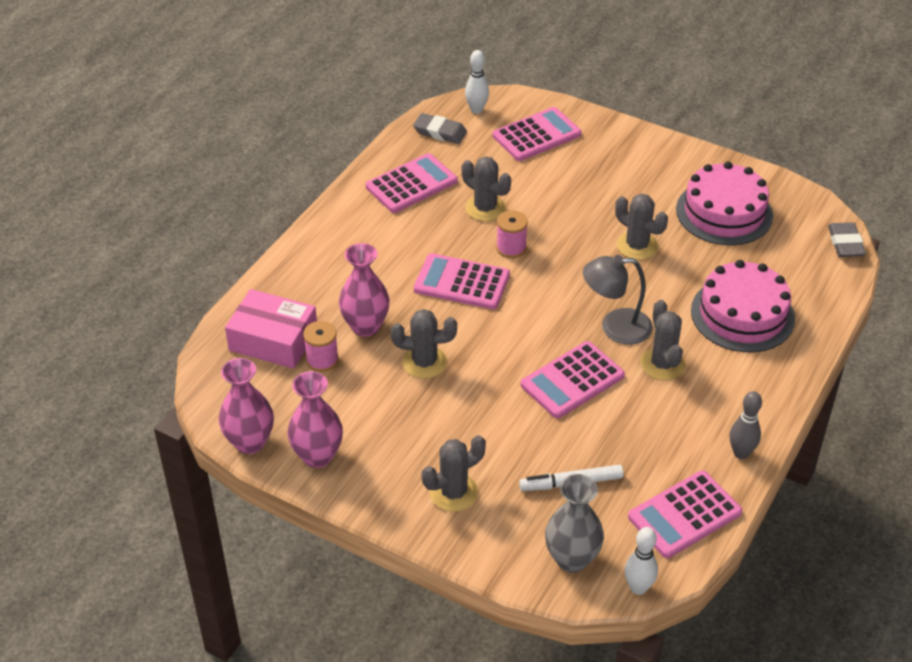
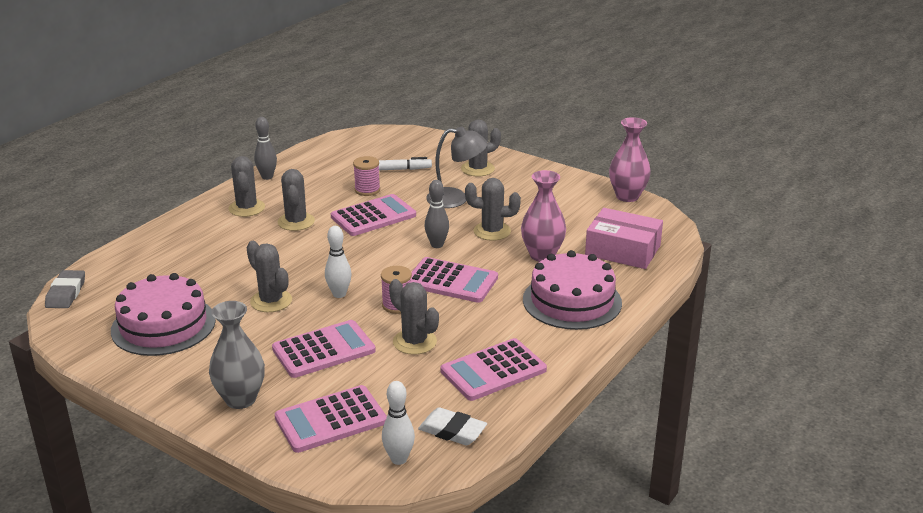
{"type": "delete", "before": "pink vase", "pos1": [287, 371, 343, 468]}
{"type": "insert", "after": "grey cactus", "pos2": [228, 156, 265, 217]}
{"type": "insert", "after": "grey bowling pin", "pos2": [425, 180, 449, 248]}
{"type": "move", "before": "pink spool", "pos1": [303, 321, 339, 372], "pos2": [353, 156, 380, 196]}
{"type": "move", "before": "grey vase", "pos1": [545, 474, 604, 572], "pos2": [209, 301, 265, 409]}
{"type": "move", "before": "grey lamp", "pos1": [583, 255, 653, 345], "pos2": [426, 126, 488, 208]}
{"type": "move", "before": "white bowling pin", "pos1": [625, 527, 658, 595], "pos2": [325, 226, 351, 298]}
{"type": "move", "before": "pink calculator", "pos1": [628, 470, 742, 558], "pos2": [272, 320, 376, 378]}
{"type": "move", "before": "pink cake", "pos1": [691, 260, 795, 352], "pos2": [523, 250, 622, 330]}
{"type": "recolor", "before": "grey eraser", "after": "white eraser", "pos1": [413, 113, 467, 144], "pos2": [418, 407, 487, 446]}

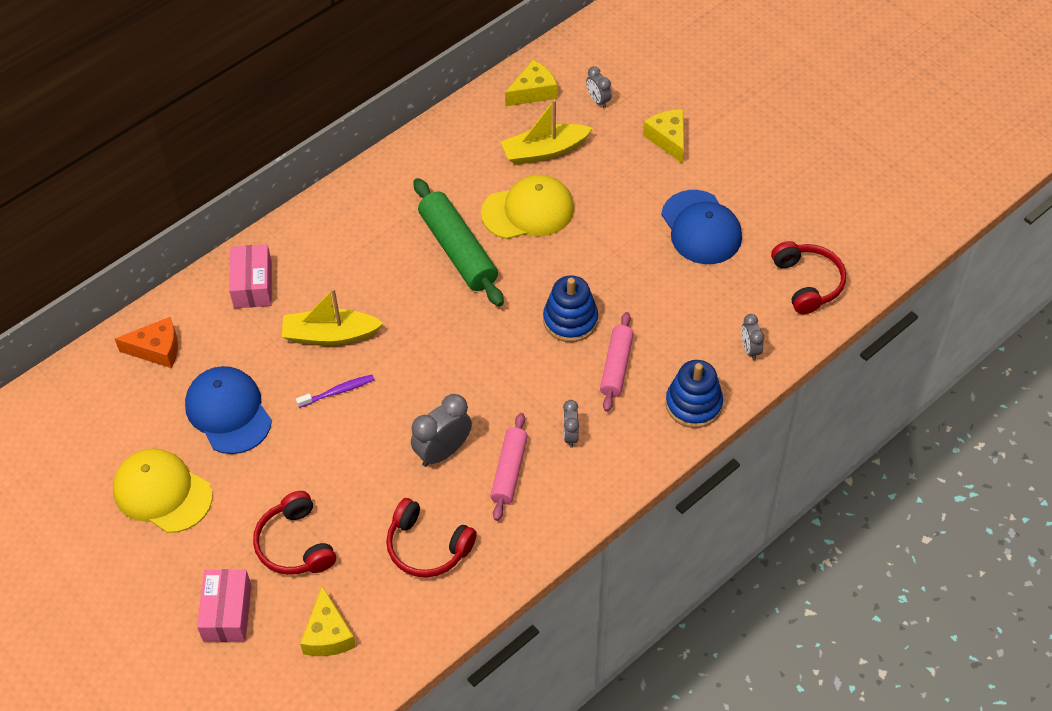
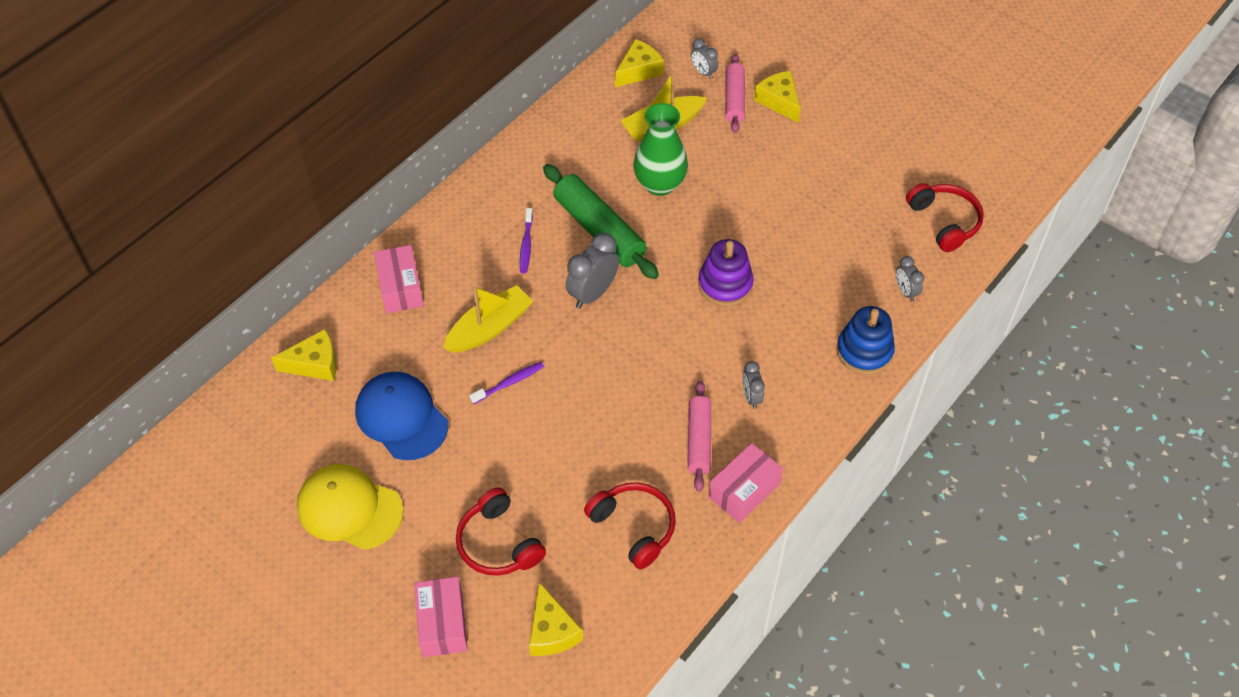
{"type": "delete", "before": "blue cap", "pos1": [661, 190, 742, 264]}
{"type": "insert", "after": "purple toothbrush", "pos2": [520, 208, 533, 273]}
{"type": "insert", "after": "pink box", "pos2": [709, 443, 783, 523]}
{"type": "move", "before": "grey clock", "pos1": [411, 394, 472, 467], "pos2": [566, 233, 619, 309]}
{"type": "move", "before": "pink rolling pin", "pos1": [600, 312, 634, 412], "pos2": [726, 54, 745, 133]}
{"type": "replace", "before": "yellow cap", "after": "green vase", "pos1": [481, 175, 574, 239], "pos2": [633, 103, 688, 196]}
{"type": "recolor", "before": "orange cheese", "after": "yellow cheese", "pos1": [115, 317, 178, 368], "pos2": [271, 329, 337, 381]}
{"type": "recolor", "before": "blue stacking toy", "after": "purple stacking toy", "pos1": [543, 275, 598, 342], "pos2": [698, 239, 754, 306]}
{"type": "rotate", "before": "yellow boat", "pos1": [282, 288, 384, 345], "pos2": [443, 285, 533, 353], "turn": 150}
{"type": "rotate", "before": "red headphones", "pos1": [386, 498, 477, 577], "pos2": [584, 482, 676, 569], "turn": -150}

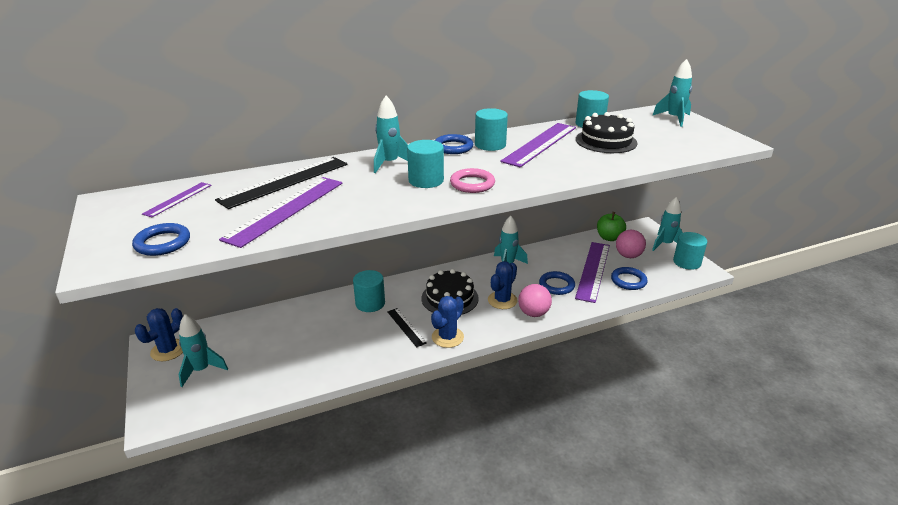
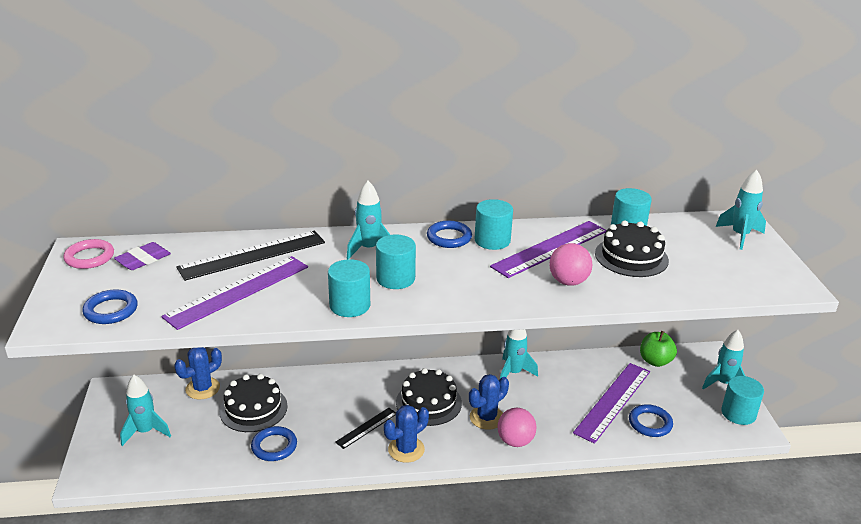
{"type": "insert", "after": "black cake", "pos2": [219, 374, 288, 432]}
{"type": "move", "before": "blue cactus", "pos1": [135, 308, 183, 361], "pos2": [174, 347, 222, 400]}
{"type": "move", "before": "turquoise cylinder", "pos1": [353, 270, 385, 312], "pos2": [328, 259, 370, 317]}
{"type": "move", "before": "pink ring", "pos1": [450, 168, 495, 193], "pos2": [63, 239, 114, 269]}
{"type": "move", "before": "blue ring", "pos1": [539, 271, 575, 295], "pos2": [251, 426, 297, 461]}
{"type": "move", "before": "pink ball", "pos1": [616, 230, 646, 258], "pos2": [549, 243, 592, 286]}
{"type": "replace", "before": "purple ruler", "after": "purple eraser", "pos1": [142, 182, 212, 217], "pos2": [114, 242, 171, 270]}
{"type": "rotate", "before": "black ruler", "pos1": [387, 308, 427, 347], "pos2": [335, 408, 396, 449], "turn": 60}

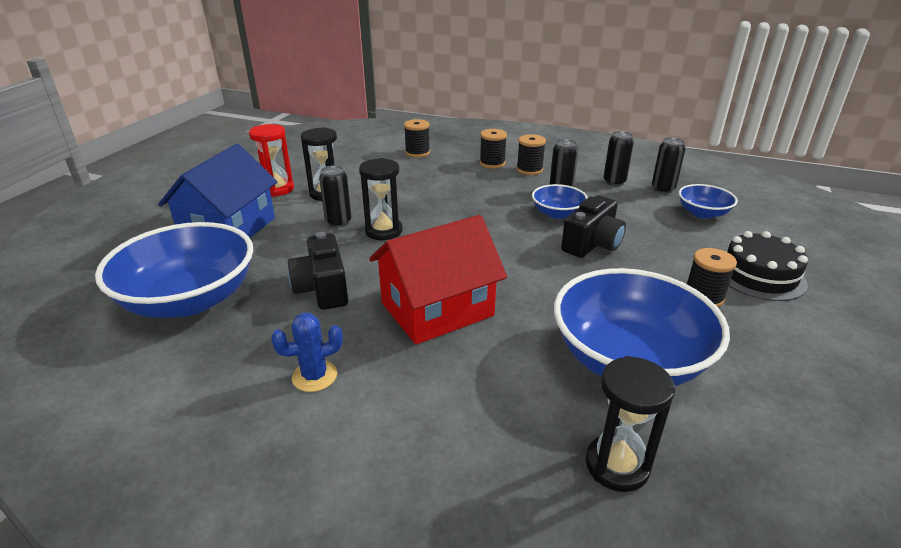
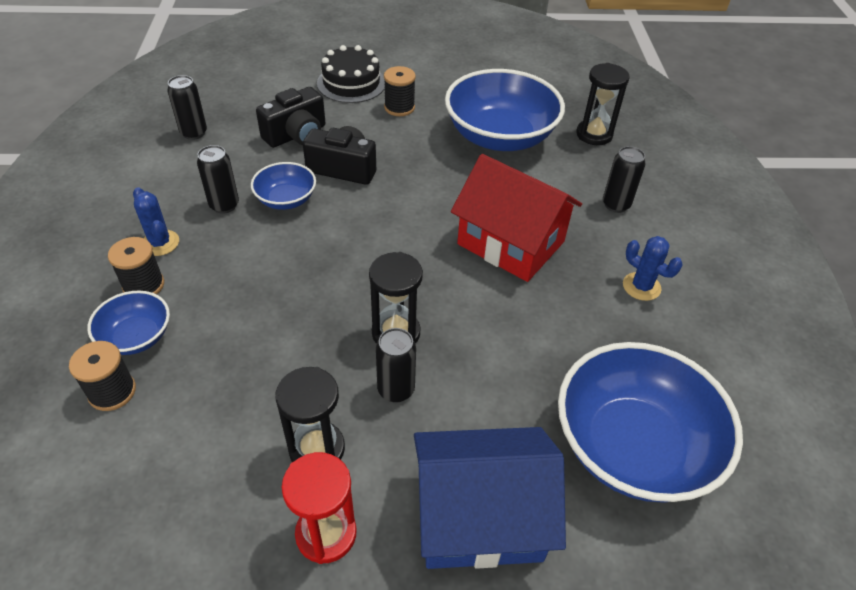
{"type": "move", "before": "black camera", "pos1": [287, 232, 348, 310], "pos2": [256, 87, 325, 148]}
{"type": "move", "before": "black can", "pos1": [603, 131, 634, 186], "pos2": [603, 146, 646, 213]}
{"type": "move", "before": "blue bowl", "pos1": [679, 184, 738, 219], "pos2": [87, 290, 170, 355]}
{"type": "replace", "before": "black spool", "after": "blue cactus", "pos1": [517, 134, 546, 175], "pos2": [133, 187, 179, 256]}

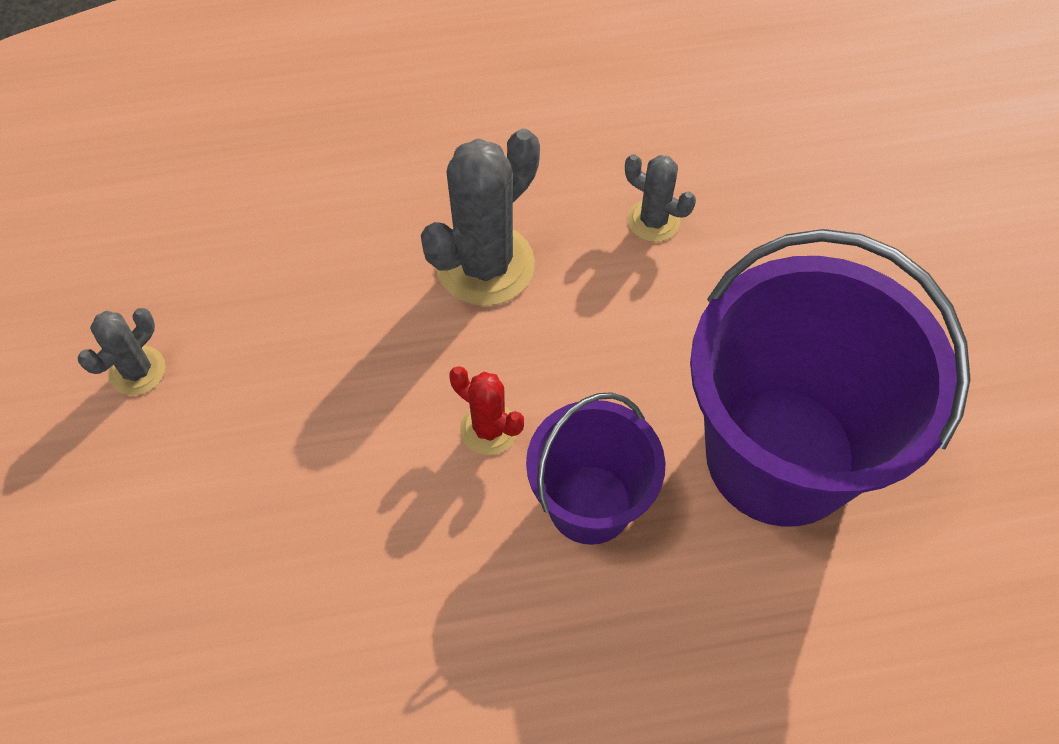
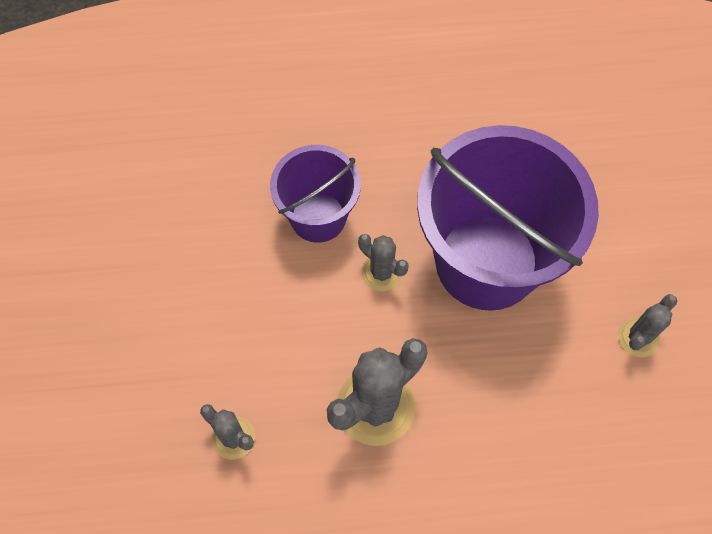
{"type": "move", "before": "purple bucket", "pos1": [690, 229, 971, 527], "pos2": [417, 125, 599, 311]}
{"type": "recolor", "before": "red cactus", "after": "grey cactus", "pos1": [449, 366, 524, 455], "pos2": [358, 234, 409, 291]}

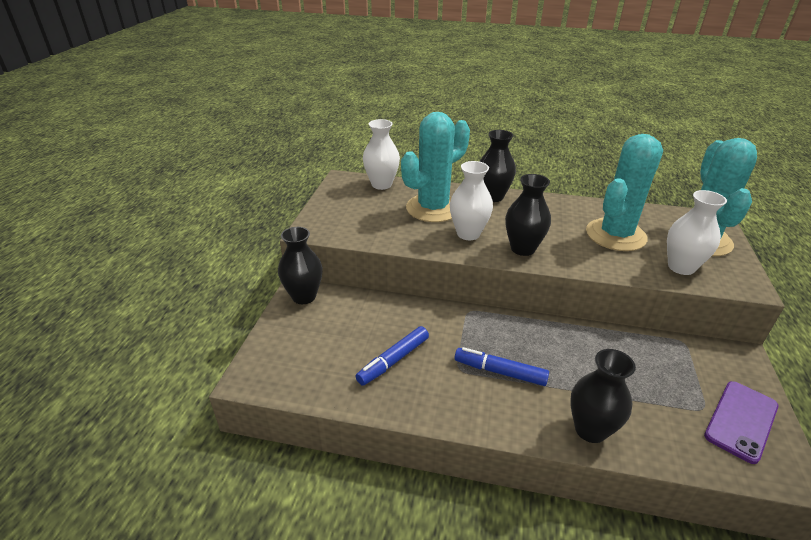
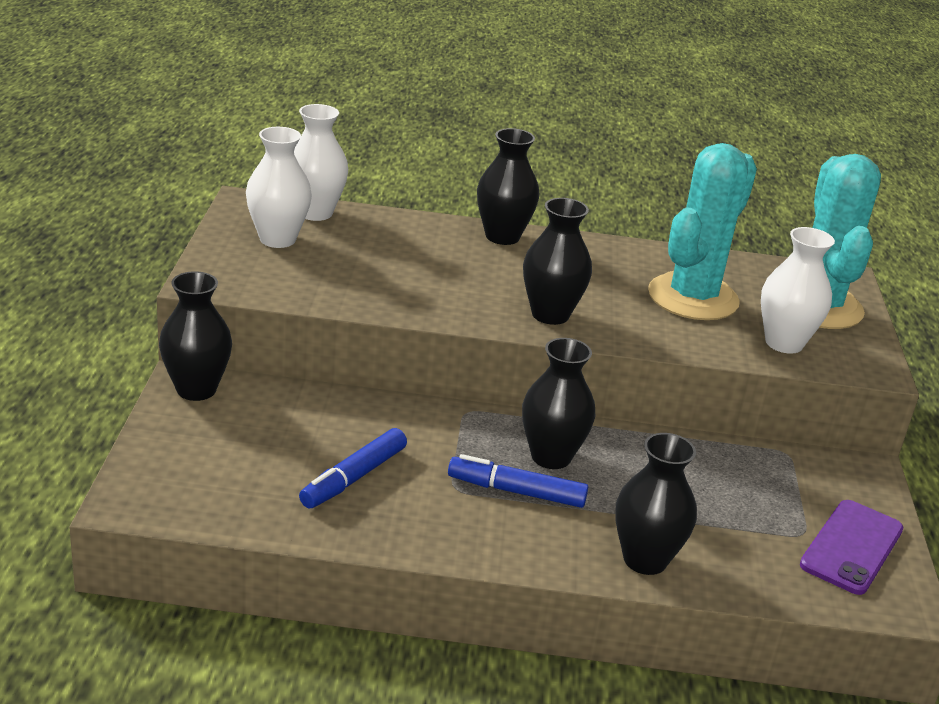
{"type": "delete", "before": "turquoise cactus", "pos1": [401, 112, 470, 222]}
{"type": "insert", "after": "black vase", "pos2": [522, 338, 595, 469]}
{"type": "move", "before": "white vase", "pos1": [450, 161, 493, 240], "pos2": [246, 127, 312, 248]}

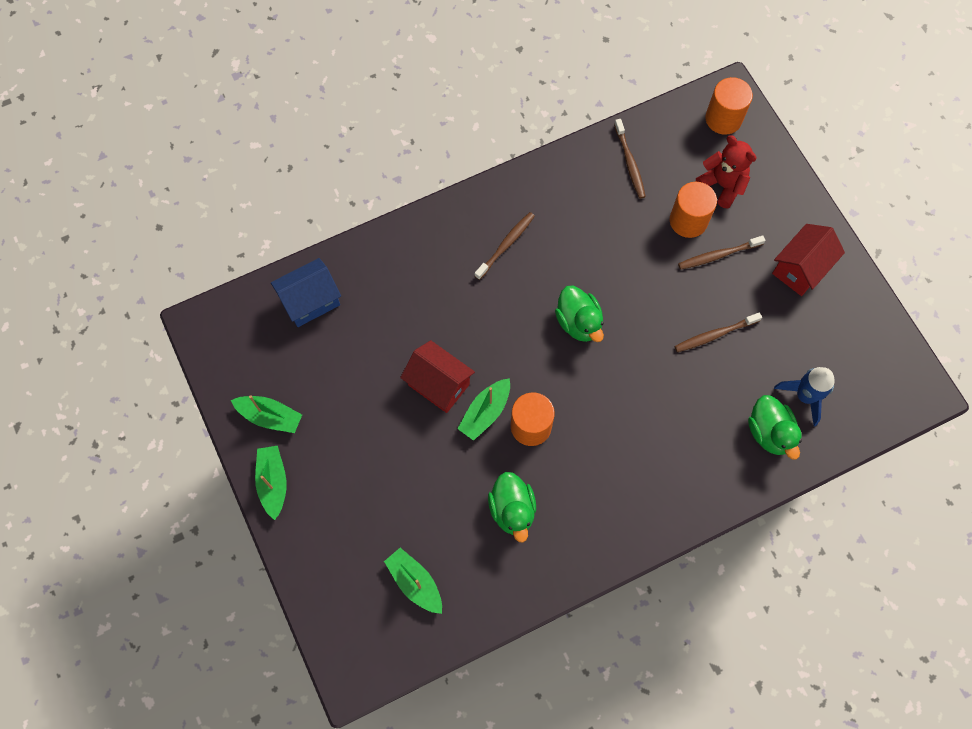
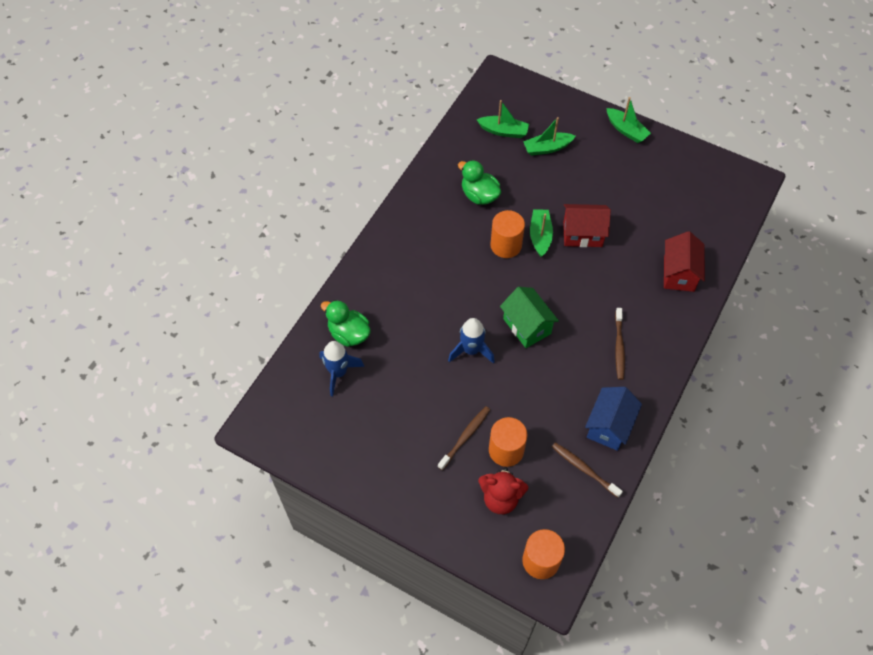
{"type": "delete", "before": "brown toothbrush", "pos1": [675, 312, 762, 352]}
{"type": "insert", "after": "blue rocket", "pos2": [448, 318, 495, 364]}
{"type": "move", "before": "green boat", "pos1": [231, 395, 302, 433], "pos2": [523, 117, 576, 156]}
{"type": "move", "before": "blue house", "pos1": [271, 258, 341, 327], "pos2": [585, 387, 642, 451]}
{"type": "move", "before": "red house", "pos1": [772, 224, 845, 296], "pos2": [664, 231, 705, 292]}
{"type": "replace", "before": "green duck", "after": "green house", "pos1": [555, 286, 604, 342], "pos2": [500, 287, 559, 348]}

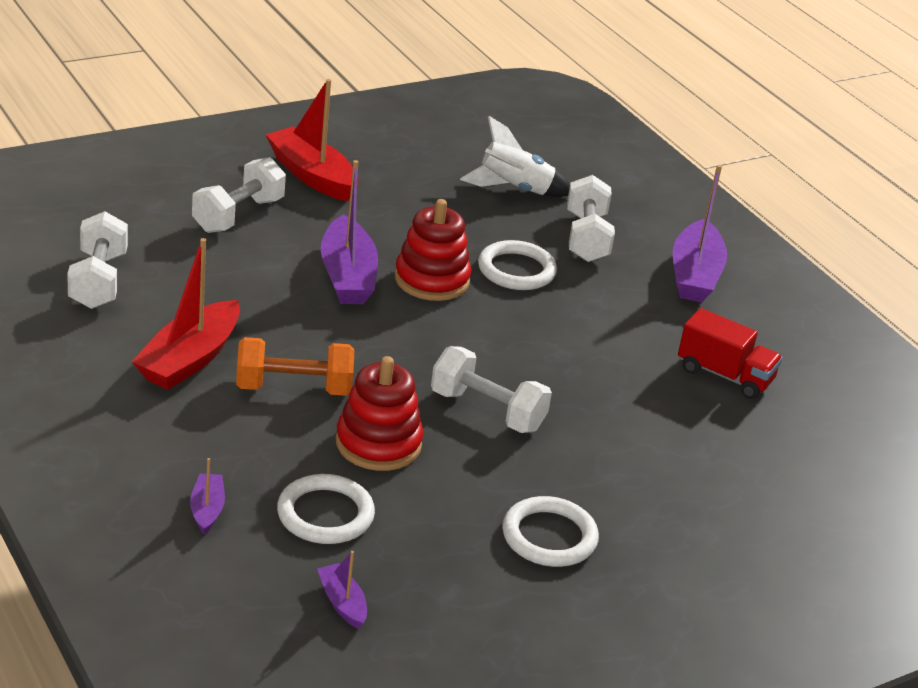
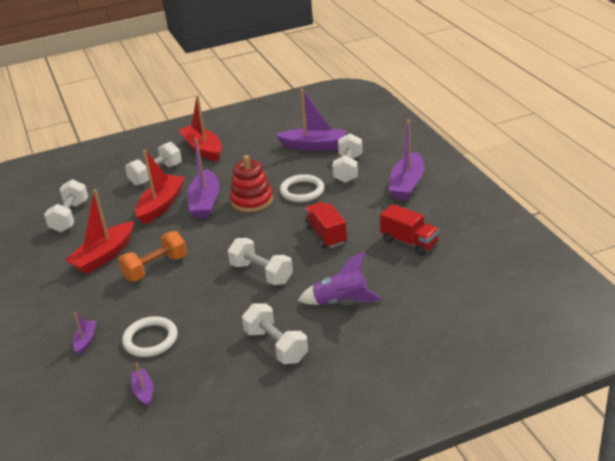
{"type": "delete", "before": "red stacking toy", "pos1": [336, 356, 423, 471]}
{"type": "insert", "after": "red boat", "pos2": [135, 150, 185, 224]}
{"type": "insert", "after": "purple rocket", "pos2": [297, 251, 382, 305]}
{"type": "insert", "after": "red truck", "pos2": [305, 202, 347, 248]}
{"type": "replace", "before": "white rocket", "after": "purple boat", "pos1": [460, 116, 570, 197], "pos2": [275, 89, 346, 151]}
{"type": "replace", "before": "white ring", "after": "white dumbbell", "pos1": [502, 496, 599, 567], "pos2": [242, 303, 308, 364]}
{"type": "rotate", "before": "orange dumbbell", "pos1": [236, 337, 354, 396], "pos2": [118, 231, 187, 281], "turn": -45}

